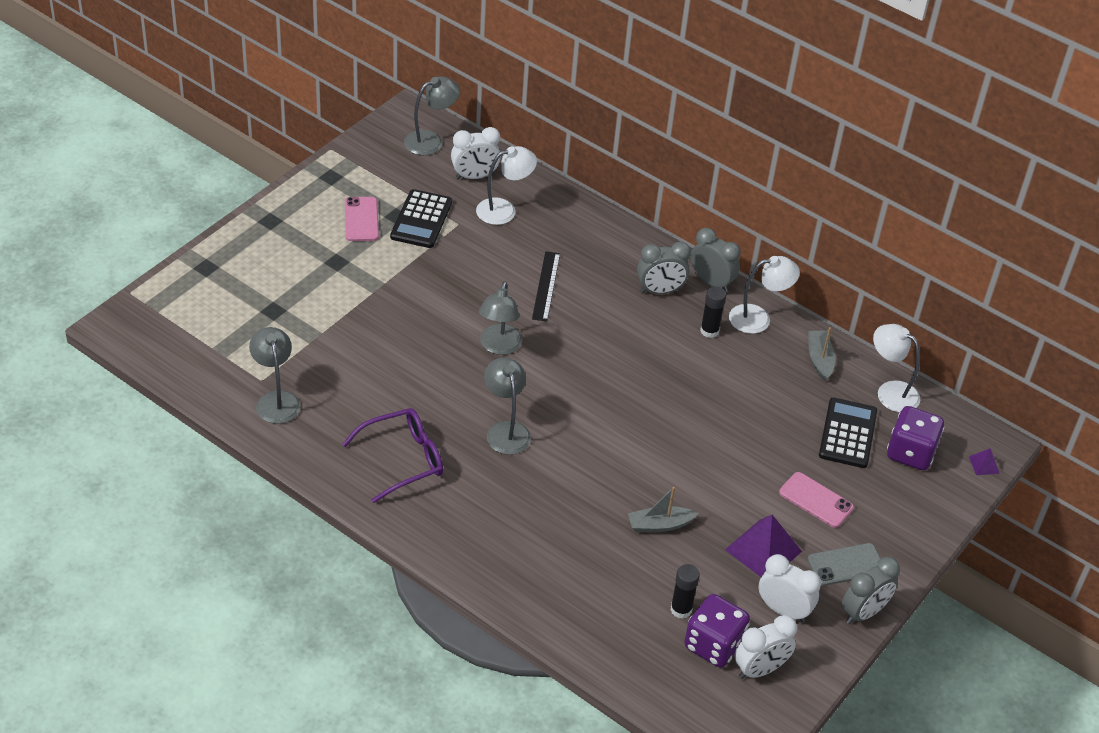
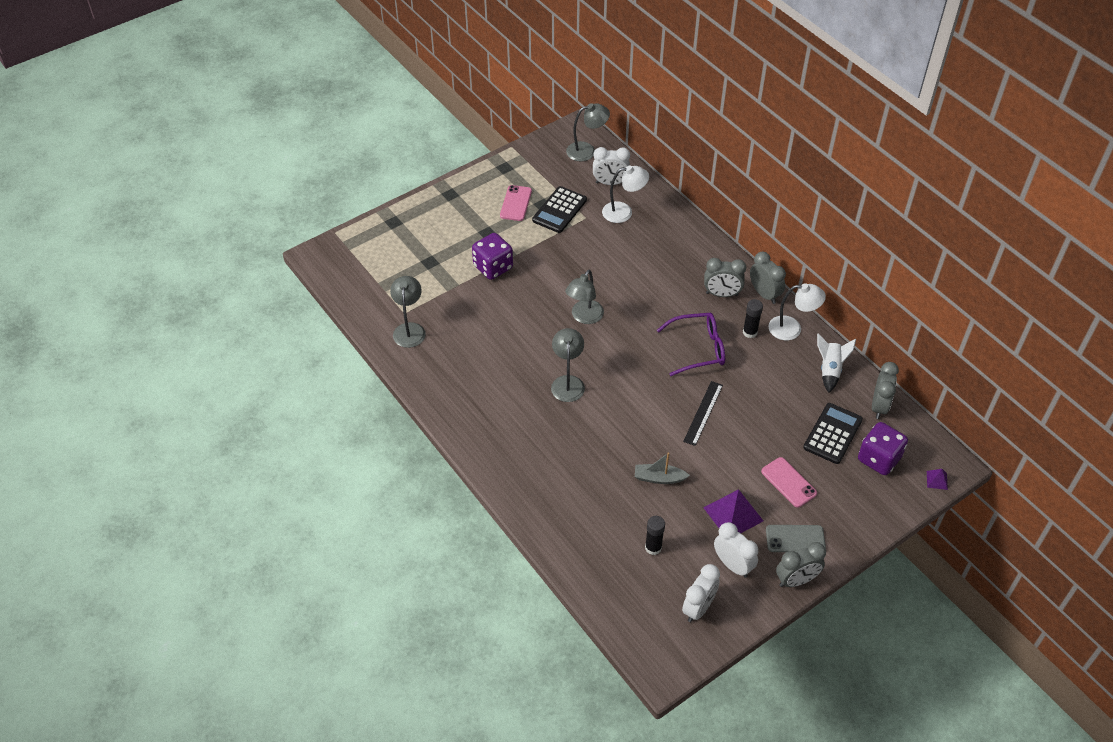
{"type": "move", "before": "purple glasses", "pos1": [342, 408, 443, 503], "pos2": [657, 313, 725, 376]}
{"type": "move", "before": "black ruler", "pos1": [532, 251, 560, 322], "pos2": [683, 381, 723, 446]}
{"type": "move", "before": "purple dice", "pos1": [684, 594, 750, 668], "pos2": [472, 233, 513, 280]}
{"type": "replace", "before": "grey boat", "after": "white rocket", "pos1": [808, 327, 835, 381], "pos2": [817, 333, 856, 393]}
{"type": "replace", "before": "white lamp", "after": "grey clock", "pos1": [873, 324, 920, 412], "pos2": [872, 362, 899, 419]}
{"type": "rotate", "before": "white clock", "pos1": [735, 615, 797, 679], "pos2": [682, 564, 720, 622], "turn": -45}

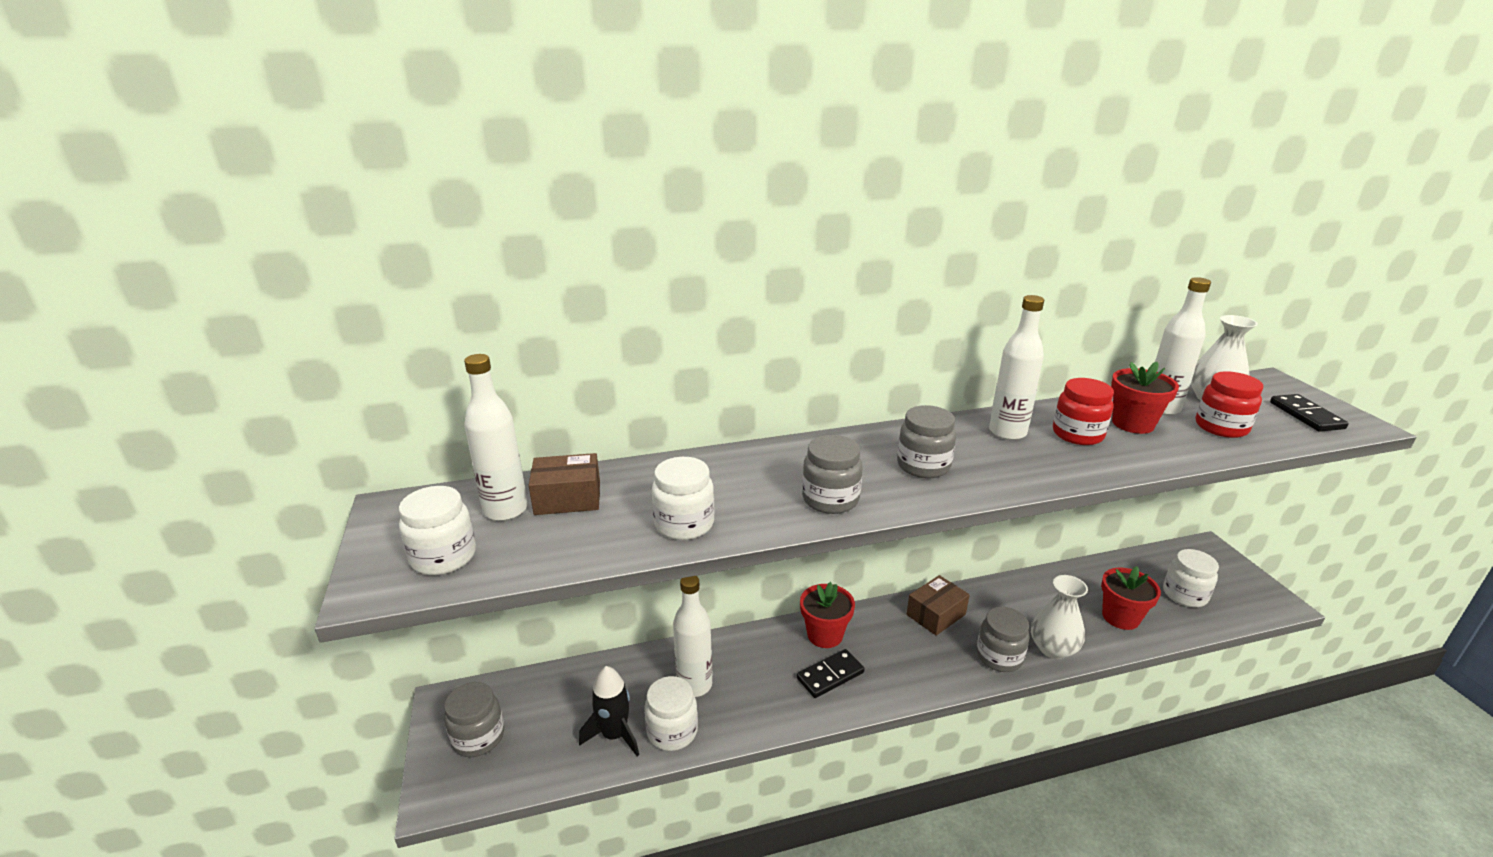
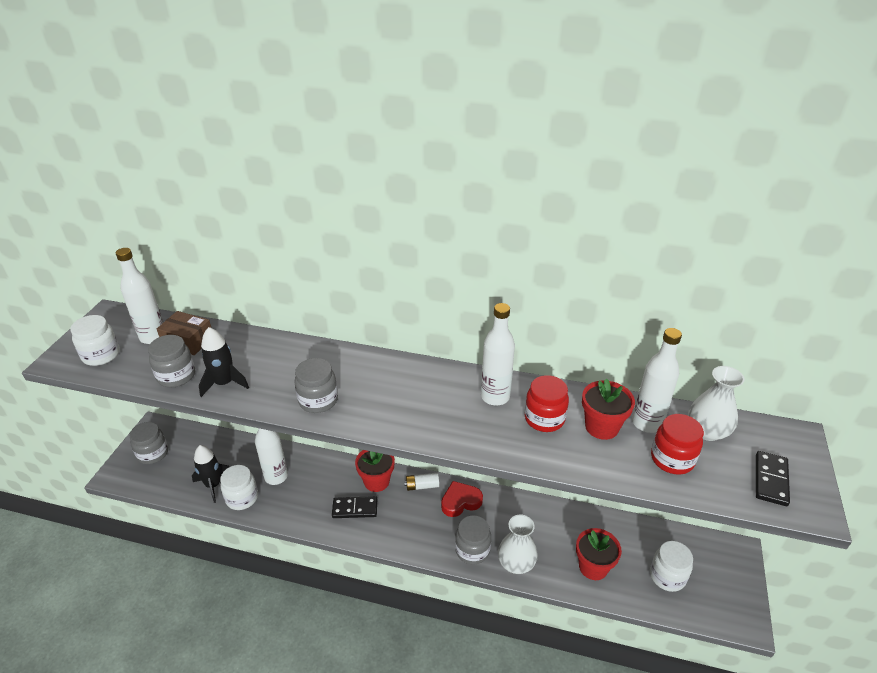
{"type": "insert", "after": "white battery", "pos2": [404, 473, 439, 491]}
{"type": "move", "before": "grey jar", "pos1": [897, 405, 956, 478], "pos2": [148, 335, 195, 387]}
{"type": "replace", "before": "white jar", "after": "black rocket", "pos1": [652, 457, 714, 540], "pos2": [199, 327, 249, 397]}
{"type": "replace", "before": "brown box", "after": "red heart", "pos1": [907, 575, 970, 636], "pos2": [441, 481, 483, 517]}

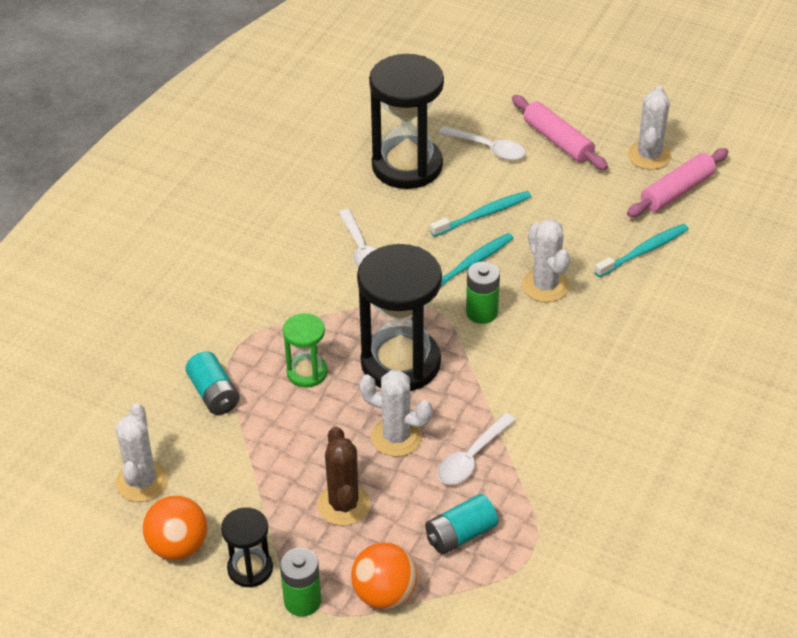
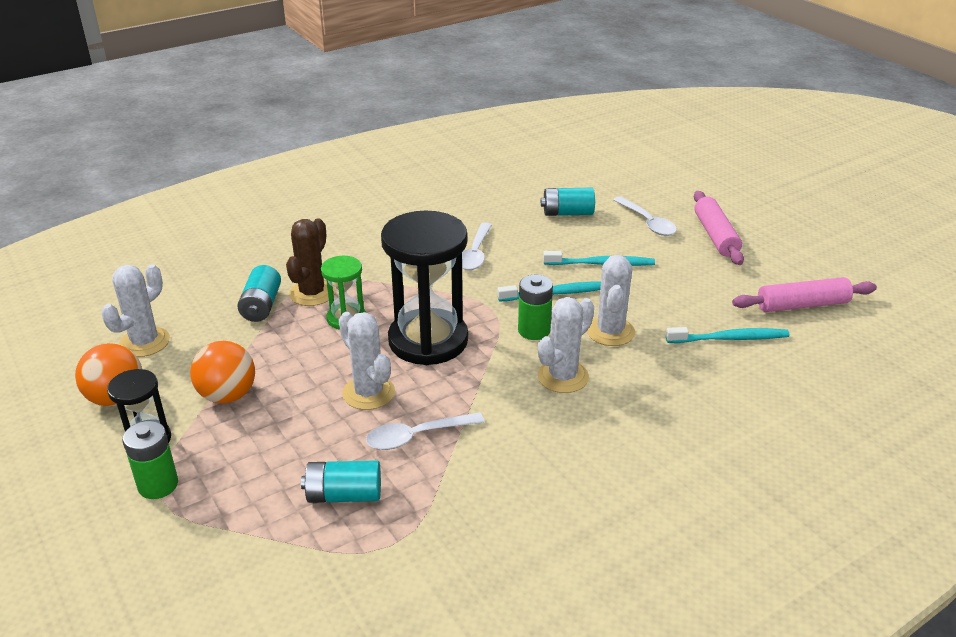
{"type": "move", "before": "brown cactus", "pos1": [317, 427, 370, 526], "pos2": [286, 218, 335, 306]}
{"type": "move", "before": "orange ball", "pos1": [351, 542, 417, 609], "pos2": [190, 341, 255, 404]}
{"type": "move", "before": "white cactus", "pos1": [628, 86, 671, 170], "pos2": [537, 297, 594, 393]}
{"type": "replace", "before": "black hourglass", "after": "turquoise battery", "pos1": [369, 54, 444, 189], "pos2": [541, 188, 595, 216]}

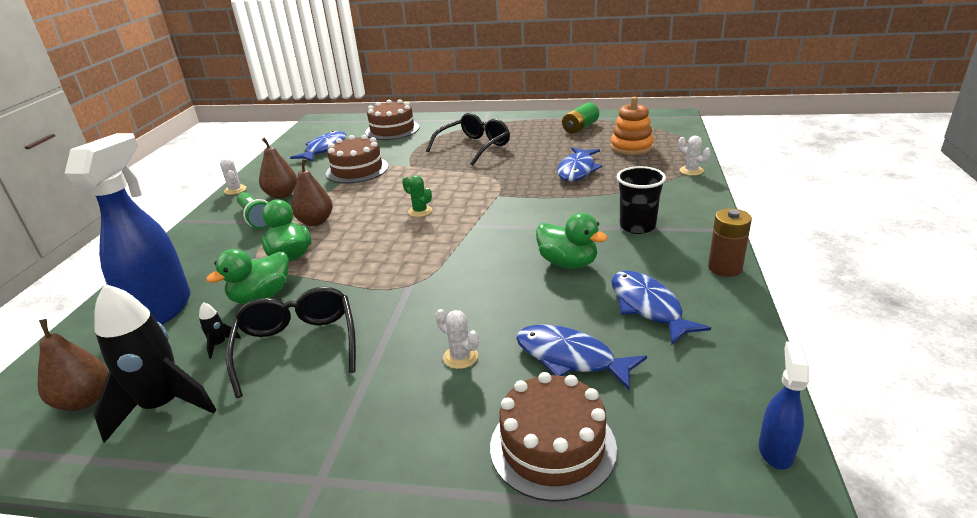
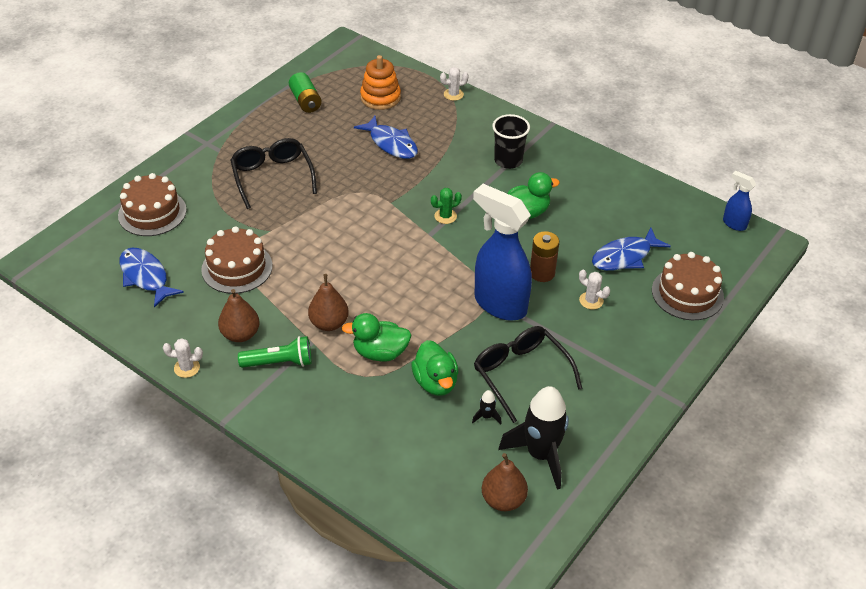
{"type": "delete", "before": "blue fish", "pos1": [611, 270, 711, 345]}
{"type": "move", "before": "blue spray bottle", "pos1": [64, 133, 190, 325], "pos2": [473, 184, 532, 321]}
{"type": "move", "before": "green cactus", "pos1": [402, 175, 432, 217], "pos2": [431, 188, 462, 224]}
{"type": "move", "before": "brown battery", "pos1": [708, 208, 752, 277], "pos2": [530, 231, 559, 282]}
{"type": "rotate", "before": "black glasses", "pos1": [226, 287, 356, 398], "pos2": [474, 326, 582, 423], "turn": 45}
{"type": "rotate", "before": "white cactus", "pos1": [436, 309, 479, 369], "pos2": [579, 270, 610, 309], "turn": 60}

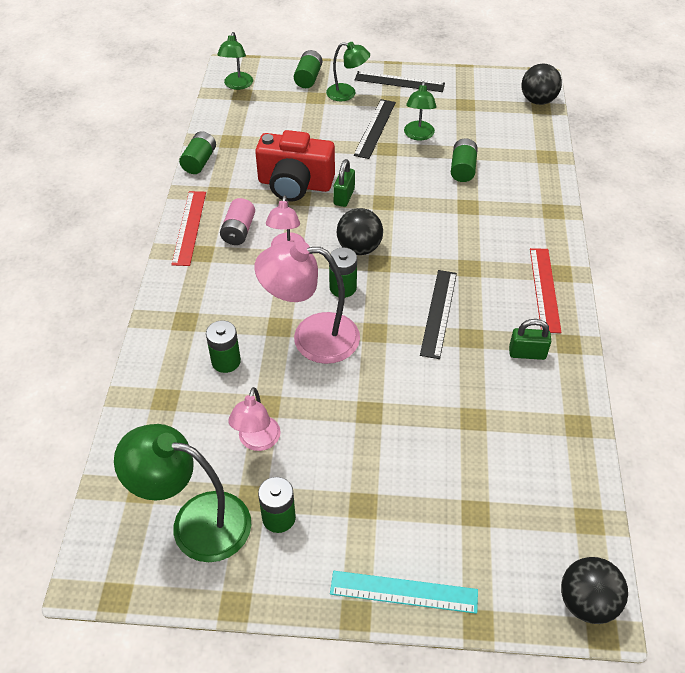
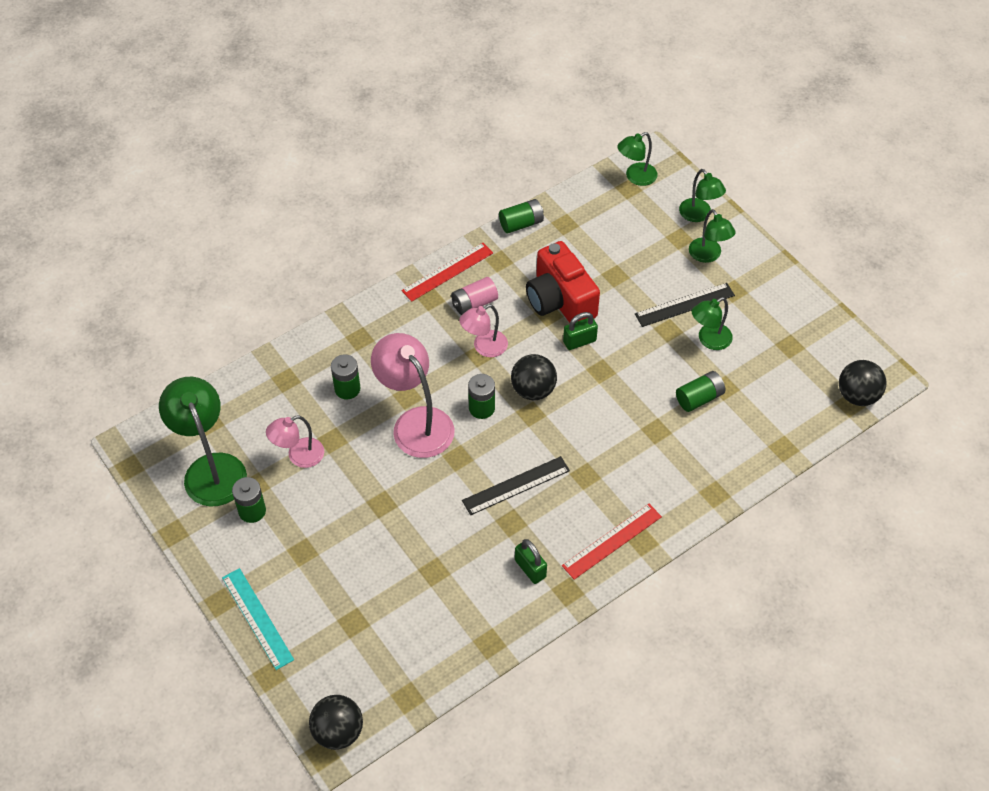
{"type": "delete", "before": "black ruler", "pos1": [355, 71, 445, 92]}
{"type": "replace", "before": "green battery", "after": "green lamp", "pos1": [294, 50, 322, 88], "pos2": [679, 169, 726, 222]}

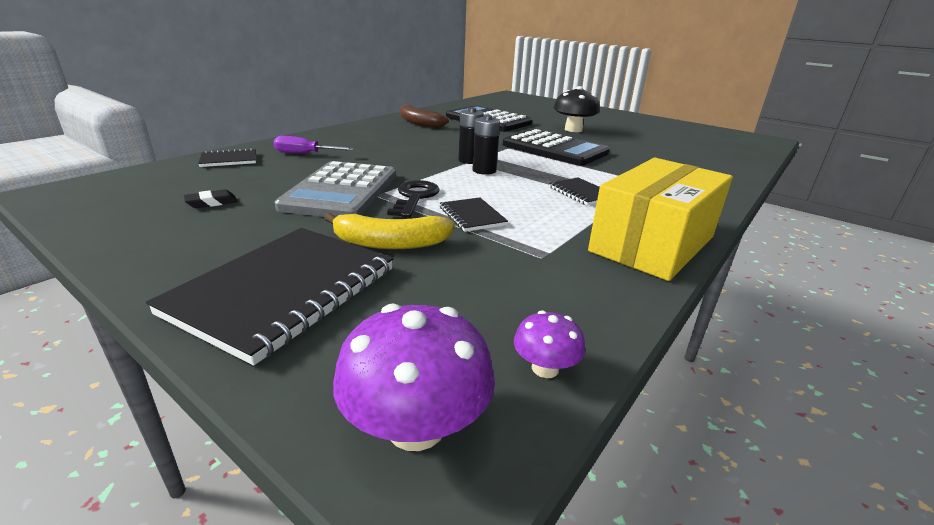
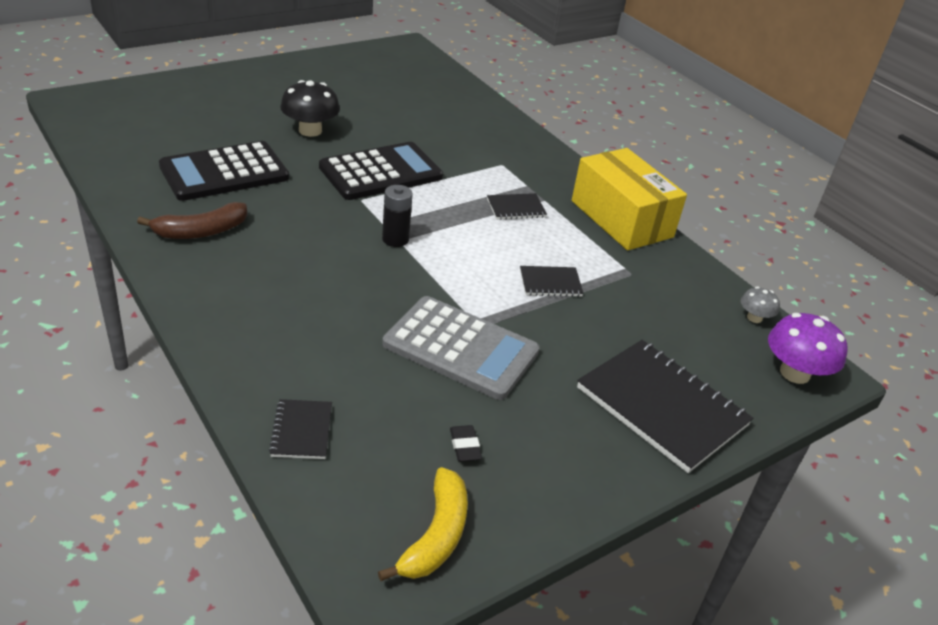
{"type": "delete", "before": "purple screwdriver", "pos1": [273, 136, 354, 154]}
{"type": "delete", "before": "black key", "pos1": [387, 180, 440, 218]}
{"type": "delete", "before": "black battery", "pos1": [472, 115, 500, 175]}
{"type": "move", "before": "yellow banana", "pos1": [324, 212, 455, 249], "pos2": [378, 467, 468, 581]}
{"type": "recolor", "before": "purple mushroom", "after": "grey mushroom", "pos1": [514, 310, 585, 378], "pos2": [741, 287, 780, 323]}

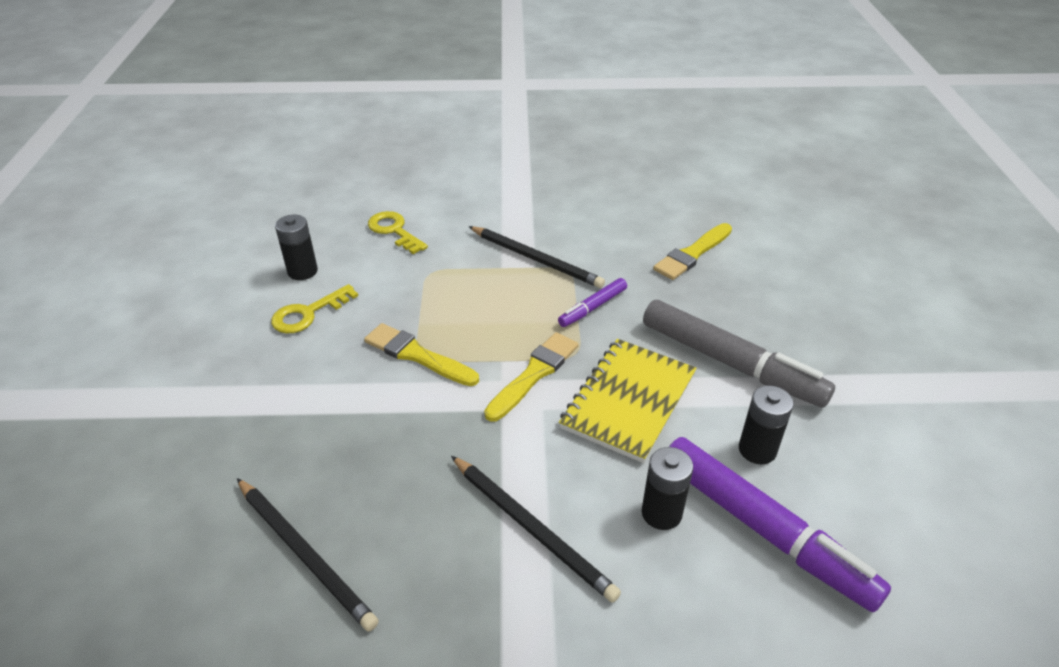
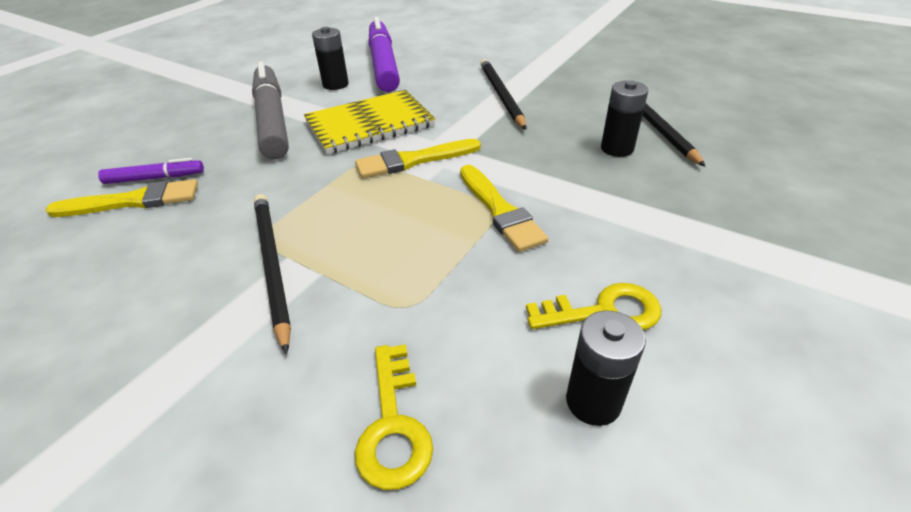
{"type": "move", "before": "purple marker", "pos1": [558, 278, 627, 327], "pos2": [98, 158, 204, 184]}
{"type": "move", "before": "black battery", "pos1": [642, 447, 693, 530], "pos2": [601, 80, 648, 157]}

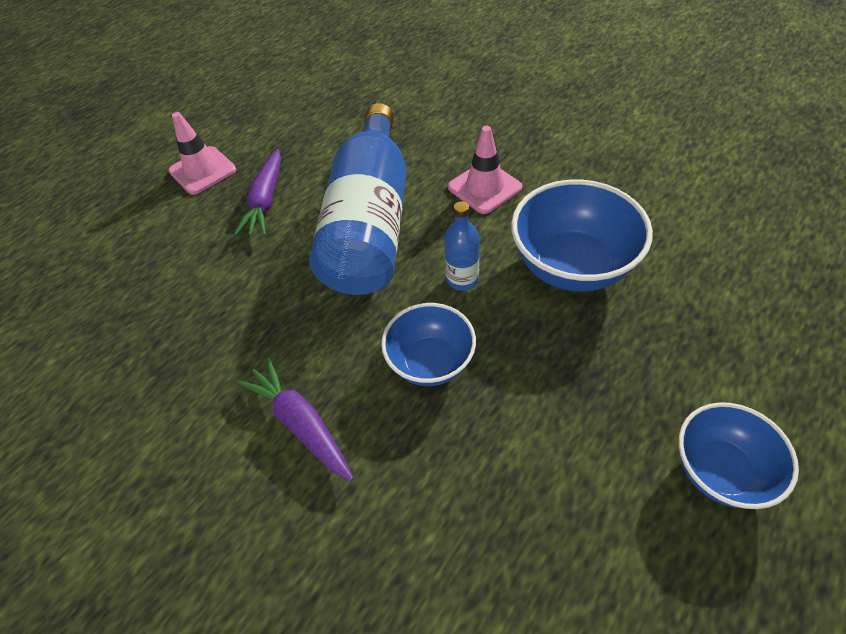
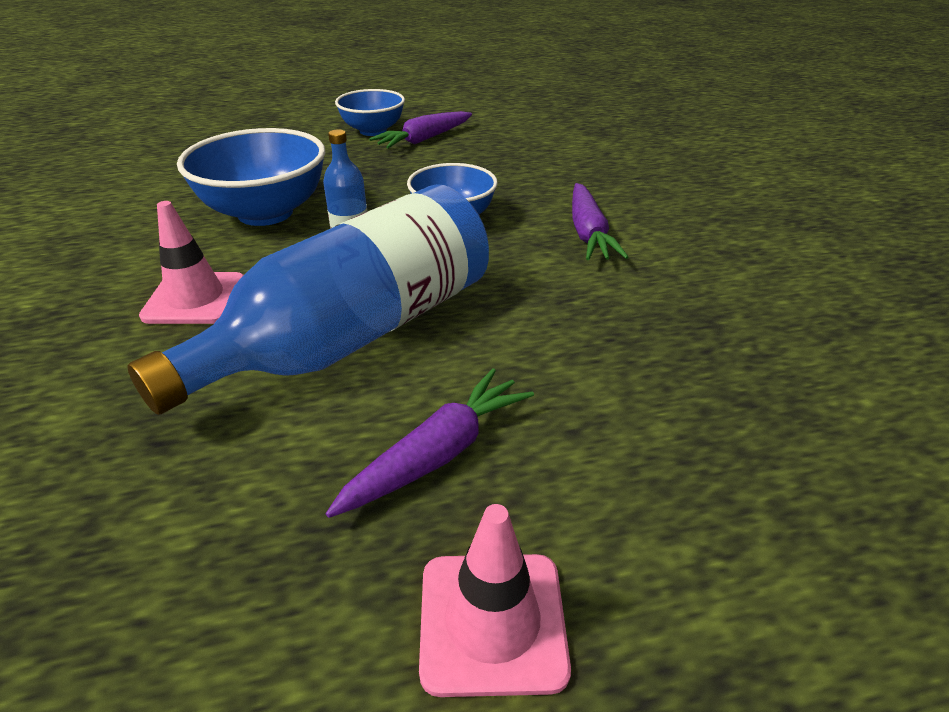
{"type": "insert", "after": "purple carrot", "pos2": [369, 111, 472, 149]}

